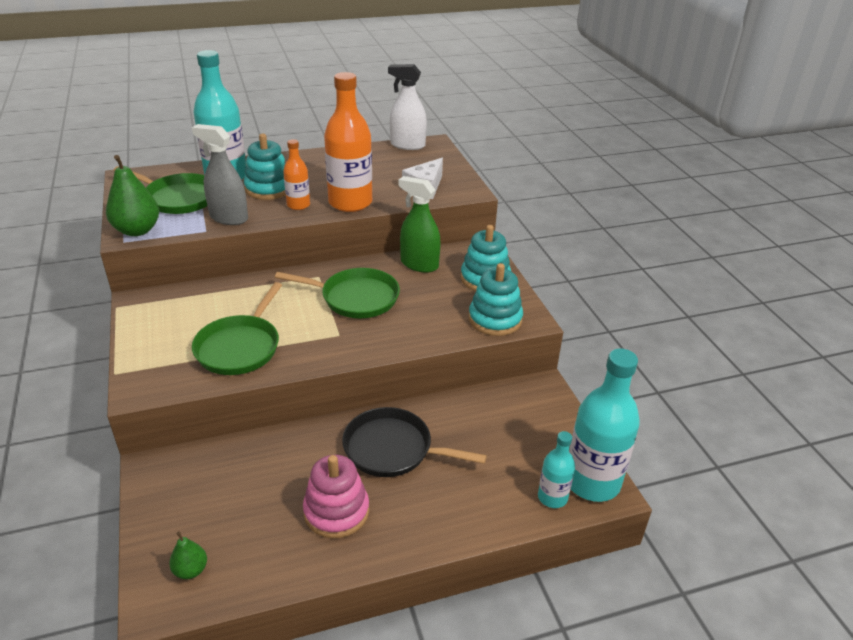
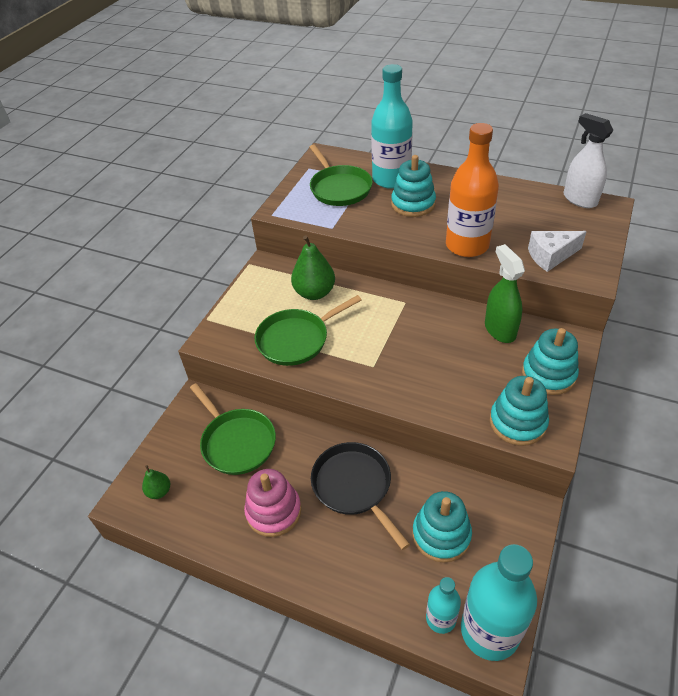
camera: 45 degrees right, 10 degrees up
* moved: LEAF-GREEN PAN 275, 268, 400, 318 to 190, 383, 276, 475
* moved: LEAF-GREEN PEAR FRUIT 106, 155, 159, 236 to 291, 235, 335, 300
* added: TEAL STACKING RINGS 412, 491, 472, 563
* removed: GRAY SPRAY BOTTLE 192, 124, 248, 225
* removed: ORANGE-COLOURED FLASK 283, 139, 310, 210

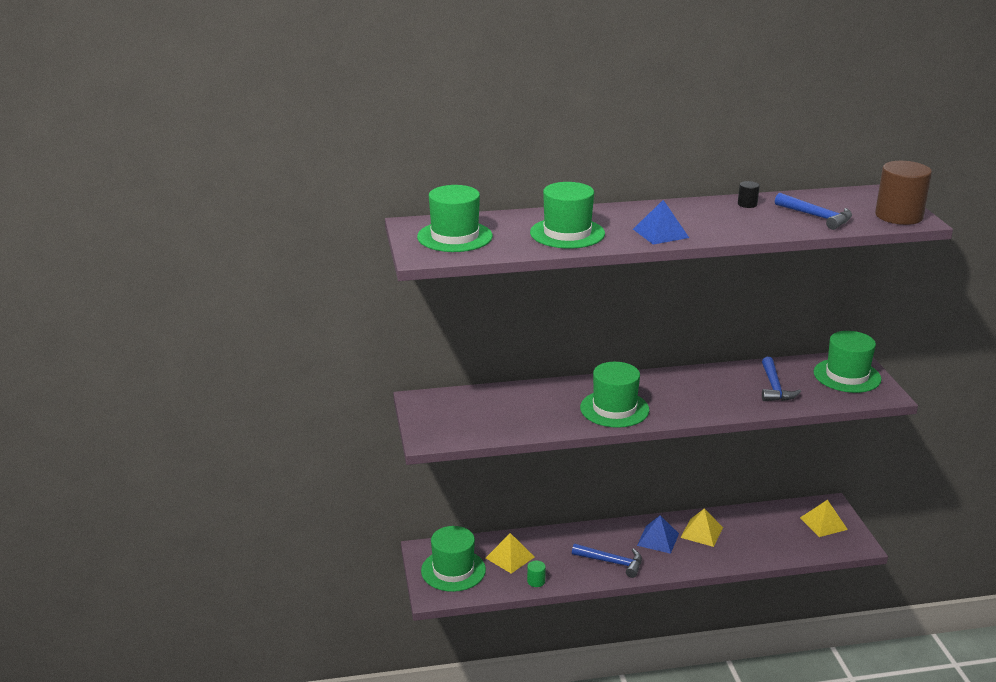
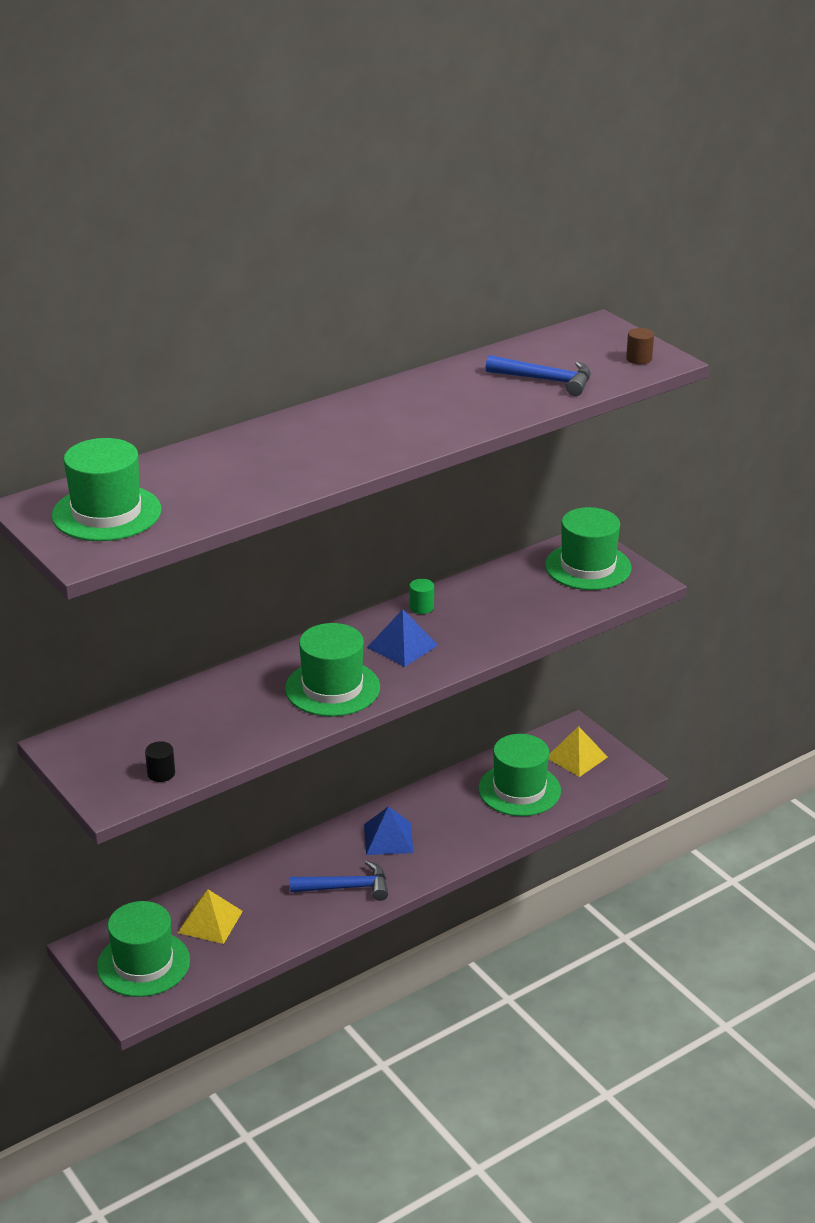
camera: 25 degrees left, 5 degrees up
* moved: JET-BLACK CYLINDER SHAPE 738, 181, 760, 208 to 145, 741, 175, 782
* moved: ROYAL BLUE PYRAMID SHAPE 633, 200, 689, 245 to 367, 609, 438, 667
* moved: LEAF-GREEN CYLINDER SHAPE 527, 561, 546, 587 to 410, 579, 434, 614
* moved: LEAF-GREEN TALL HAT 530, 182, 605, 249 to 478, 734, 561, 816
* resized: DARK BROWN CYLINDER SHAPE 875, 161, 932, 225 = 626, 328, 654, 364 x0.43
* removed: BRIGHT YELLOW PYRAMID SHAPE 680, 508, 723, 547
* removed: ROYAL BLUE CLAW HAMMER 762, 357, 801, 401

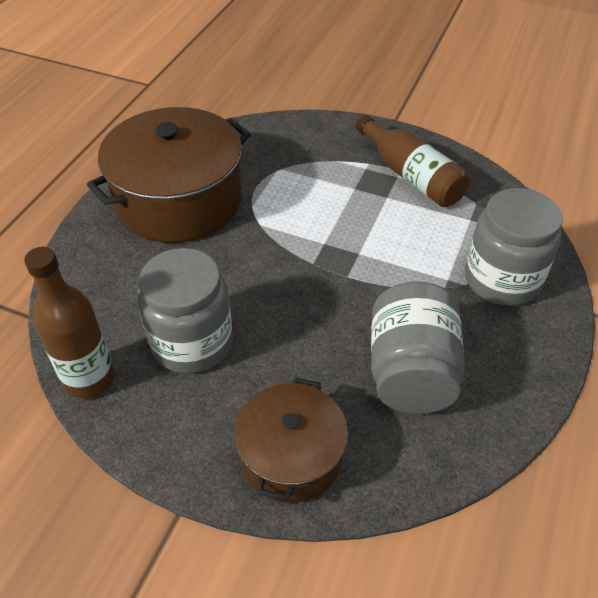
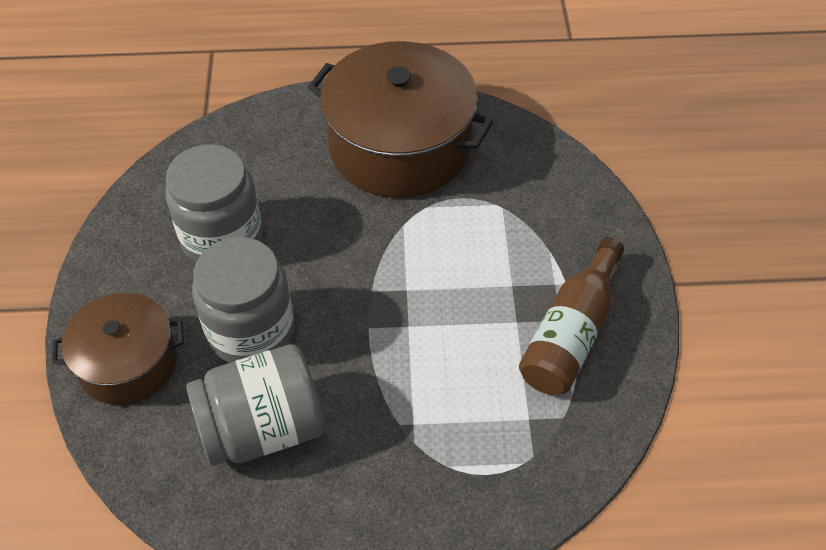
camera: 65 degrees right, 5 degrees up
* moved: GRAY JAM JAR 465, 188, 563, 306 to 192, 237, 294, 363
* removed: DARK BROWN FLASK 24, 247, 115, 399

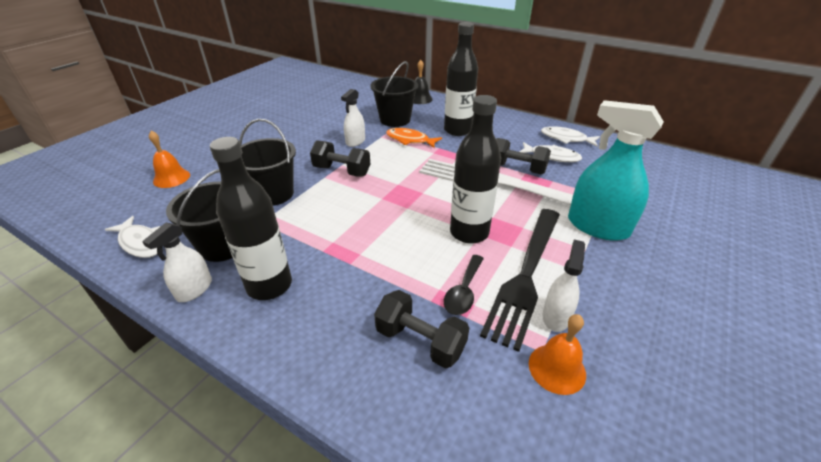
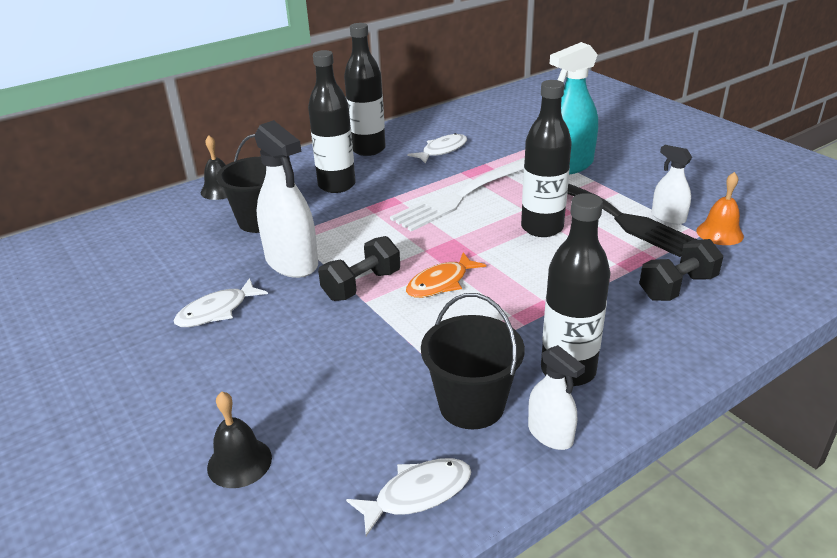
camera: 65 degrees left, 5 degrees down
* moved: PURE WHITE FISH FIGURE 541, 126, 600, 147 to 174, 278, 268, 327
* recoloured: ORANGE-COLOURED SCHOOL BELL 149, 131, 190, 188 to JET-BLACK SCHOOL BELL 207, 391, 272, 488
* resized: PURE WHITE SPRAY BOTTLE 341, 89, 365, 147 = 254, 120, 318, 278 x1.82
* added: JET-BLACK FLASK 344, 23, 386, 156
* moved: ORANGE-COLOURED FISH FIGURE 386, 128, 442, 148 to 406, 252, 486, 298
* removed: JET-BLACK SAND BUCKET 239, 119, 296, 206
* removed: JET-BLACK SPOON 444, 255, 484, 315
* removed: JET-BLACK HAND WEIGHT 496, 138, 551, 174

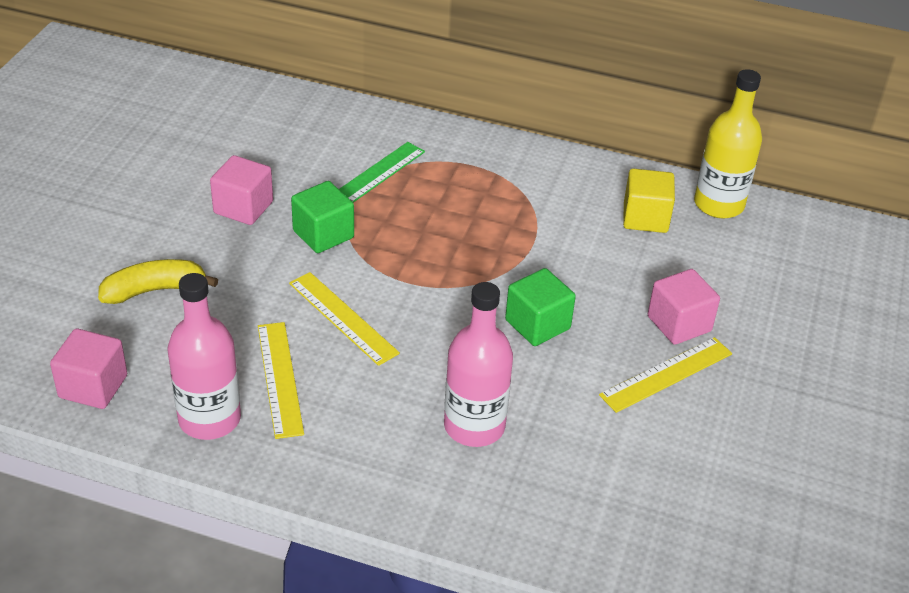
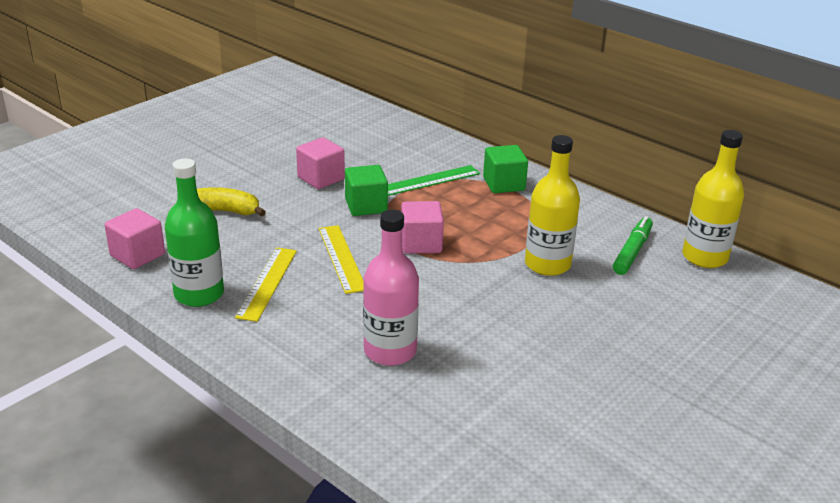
camera: 25 degrees right, 10 degrees down
* recoloured: PINK FLASK 168, 273, 241, 440 to LEAF-GREEN FLASK 165, 158, 224, 307
* moved: PINK SOLID CUBE 648, 269, 720, 345 to 401, 201, 444, 254
* moved: LEAF-GREEN SOLID CUBE 505, 268, 576, 346 to 483, 145, 528, 193
* added: BRIGHT YELLOW FLASK 525, 135, 580, 276
* replaced: BRIGHT YELLOW SOLID CUBE 623, 168, 675, 233 to LEAF-GREEN MARKER PEN 613, 216, 653, 275
* removed: BRIGHT YELLOW RULER 599, 337, 732, 413

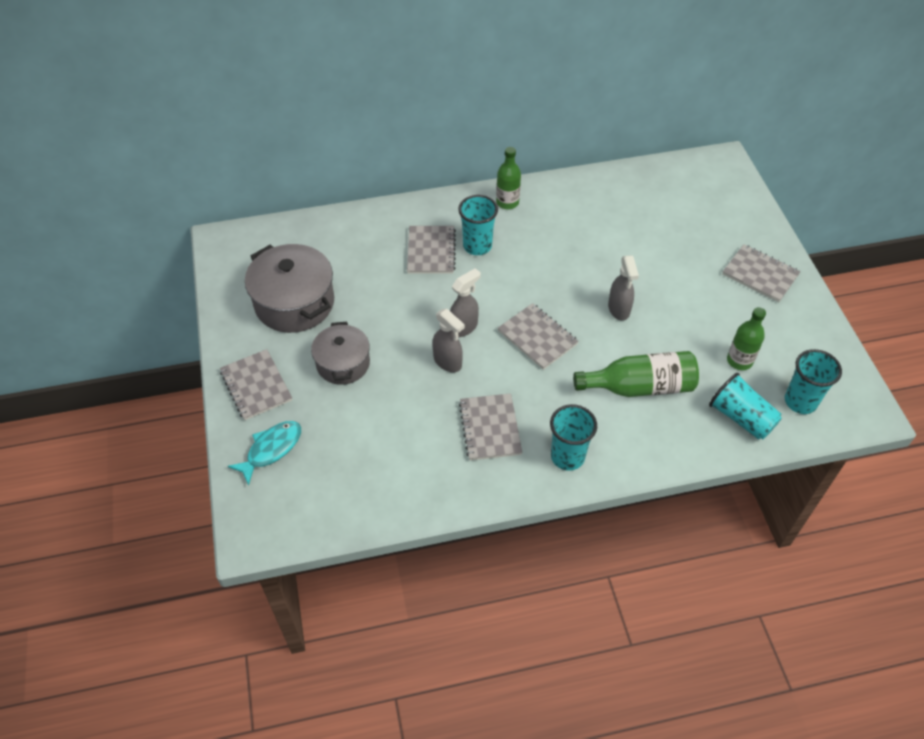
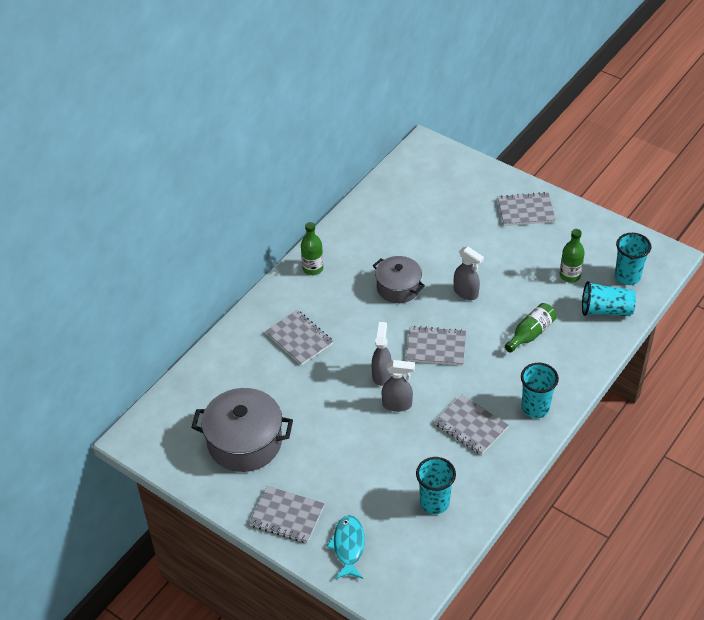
camera: 40 degrees left, 5 degrees down
* moved: GRAY COOKING POT 311, 321, 370, 385 to 373, 256, 425, 303
* moved: TEAL TUMBLER 458, 195, 498, 255 to 416, 457, 456, 514
* resized: LEAF-GREEN FLASK 573, 351, 699, 397 = 505, 303, 557, 353 x0.67

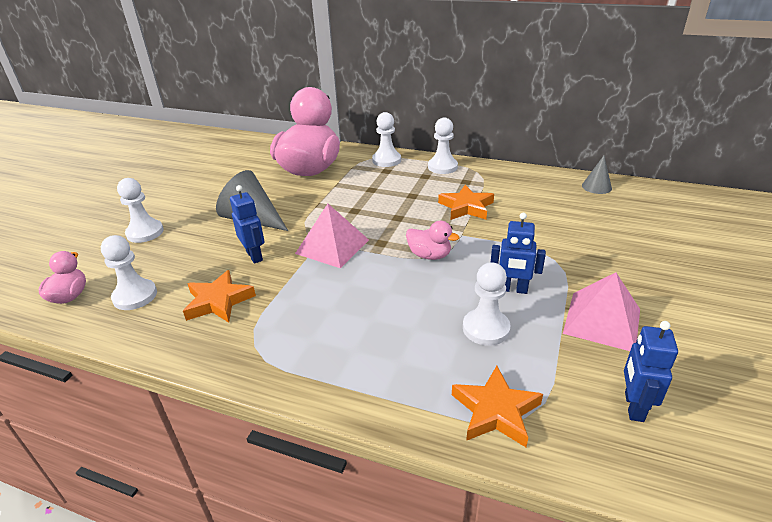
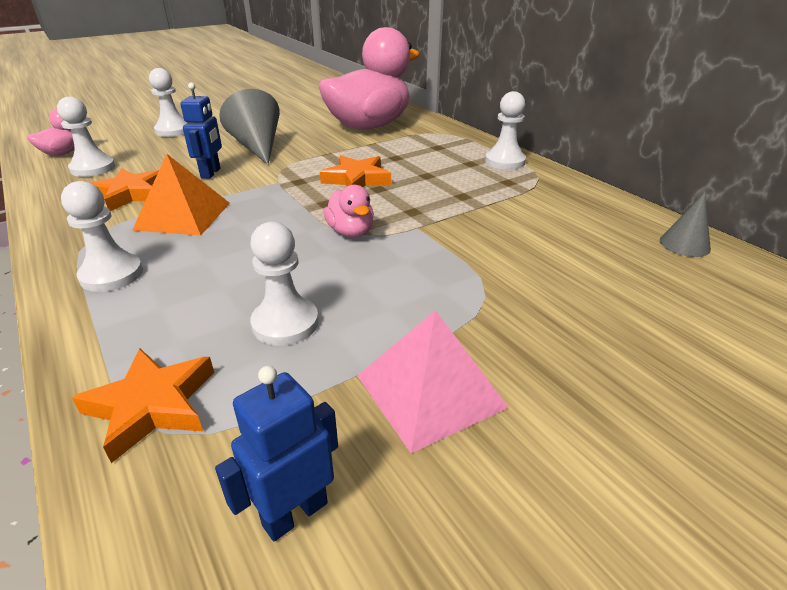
camera: 35 degrees right, 0 degrees up
* moved: PURE WHITE GAME PAWN 372, 112, 401, 167 to 61, 181, 143, 292
* added: ORANGE-COLOURED PYRAMID SHAPE 132, 154, 230, 236
* moved: ORANGE-COLOURED FIVE-POINTED STAR 438, 185, 494, 220 to 320, 155, 391, 187
* removed: PINK PYRAMID SHAPE 295, 204, 369, 268
* removed: ROYAL BLUE ROBOT FIGURE 491, 213, 546, 294

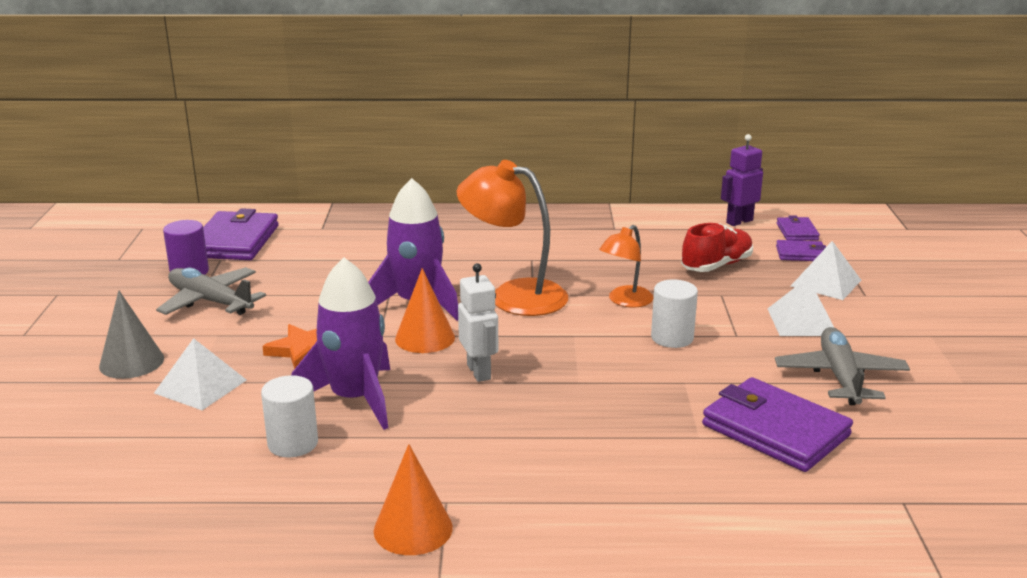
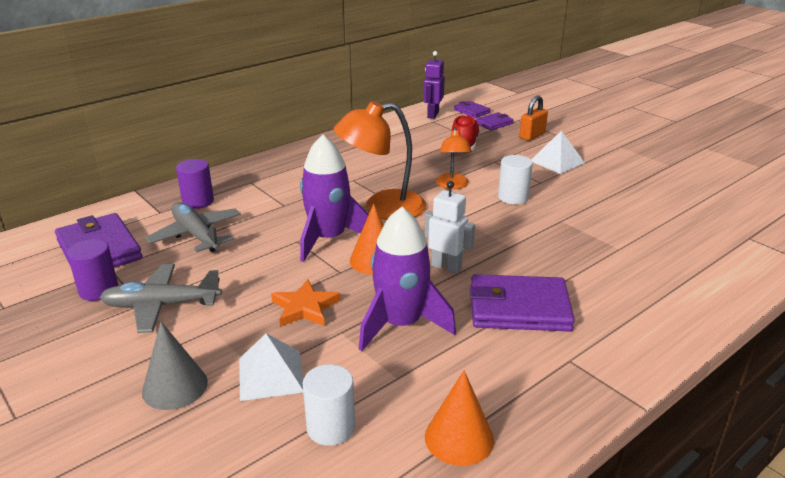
camera: 40 degrees left, 5 degrees up
* moved: GRAY PLANE 775, 327, 910, 405 to 145, 202, 241, 252
* added: PURPLE CYLINDER SHAPE 176, 159, 214, 209
* moved: PURE WHITE CYLINDER SHAPE 261, 375, 318, 458 to 303, 364, 355, 446
* moved: ORANGE-COLOURED SOLID CONE 374, 444, 453, 555 to 425, 370, 494, 466
* moved: PURPLE WALLET 702, 377, 853, 472 to 470, 274, 575, 331
* replaced: PURE WHITE PYRAMID SHAPE 791, 241, 861, 300 to ORANGE-COLOURED SMALL LOCK 519, 95, 548, 141

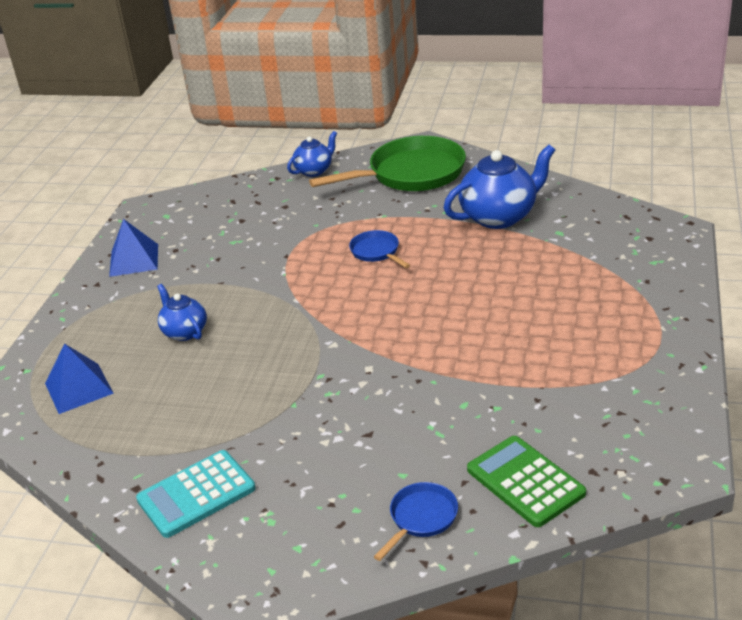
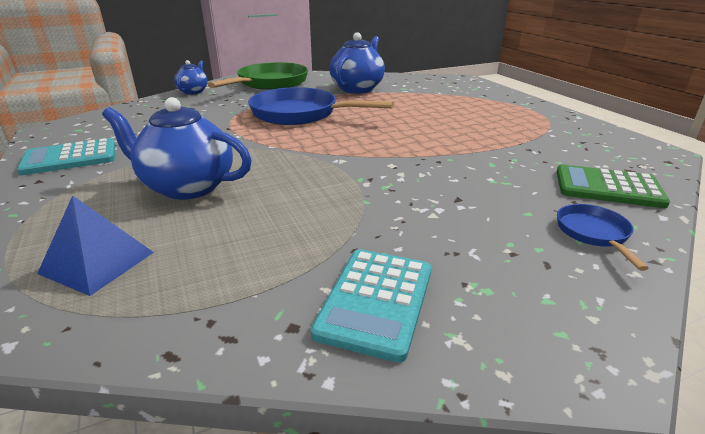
camera: 40 degrees left, 5 degrees down
* replaced: ROYAL BLUE PYRAMID SHAPE 109, 219, 158, 277 to TEAL CALCULATOR 17, 138, 115, 175
* resized: ROYAL BLUE TEAPOT 157, 284, 207, 341 = 102, 97, 252, 200 x1.76
* resized: ROYAL BLUE PAN 349, 230, 410, 268 = 248, 87, 394, 125 x2.14

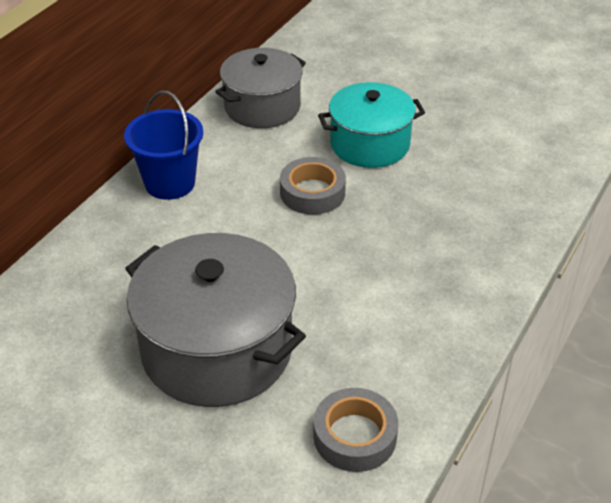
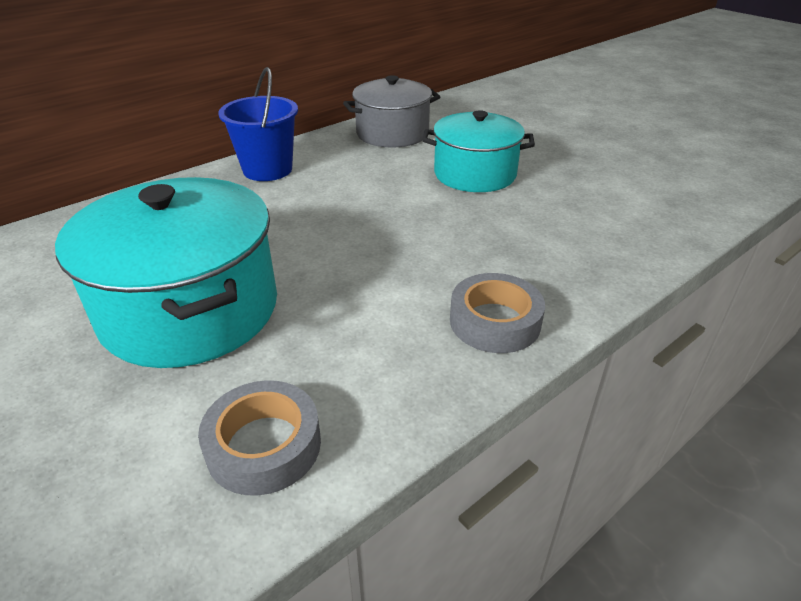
camera: 20 degrees right, 5 degrees down
* recoloured: GRAY COOKING POT 125, 233, 306, 407 to TEAL COOKING POT 55, 177, 277, 368
* moved: GRAY STICKY TAPE 280, 157, 346, 215 to 450, 273, 545, 353

